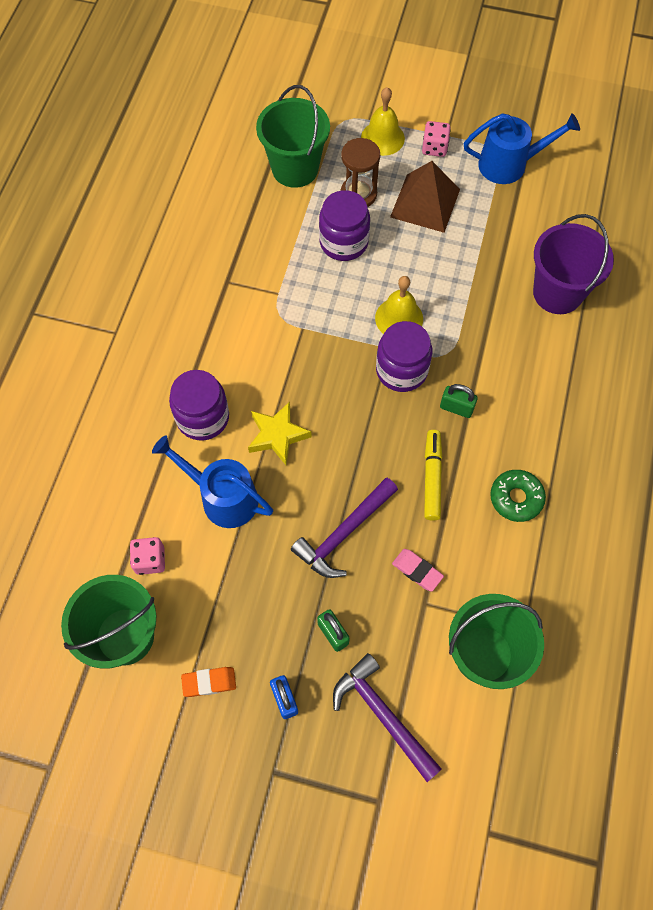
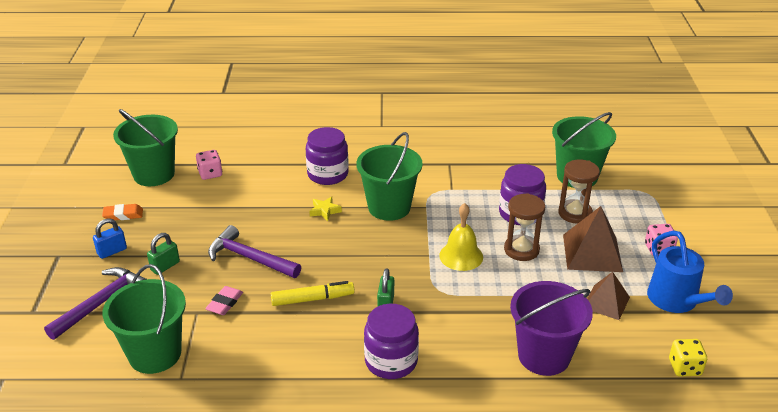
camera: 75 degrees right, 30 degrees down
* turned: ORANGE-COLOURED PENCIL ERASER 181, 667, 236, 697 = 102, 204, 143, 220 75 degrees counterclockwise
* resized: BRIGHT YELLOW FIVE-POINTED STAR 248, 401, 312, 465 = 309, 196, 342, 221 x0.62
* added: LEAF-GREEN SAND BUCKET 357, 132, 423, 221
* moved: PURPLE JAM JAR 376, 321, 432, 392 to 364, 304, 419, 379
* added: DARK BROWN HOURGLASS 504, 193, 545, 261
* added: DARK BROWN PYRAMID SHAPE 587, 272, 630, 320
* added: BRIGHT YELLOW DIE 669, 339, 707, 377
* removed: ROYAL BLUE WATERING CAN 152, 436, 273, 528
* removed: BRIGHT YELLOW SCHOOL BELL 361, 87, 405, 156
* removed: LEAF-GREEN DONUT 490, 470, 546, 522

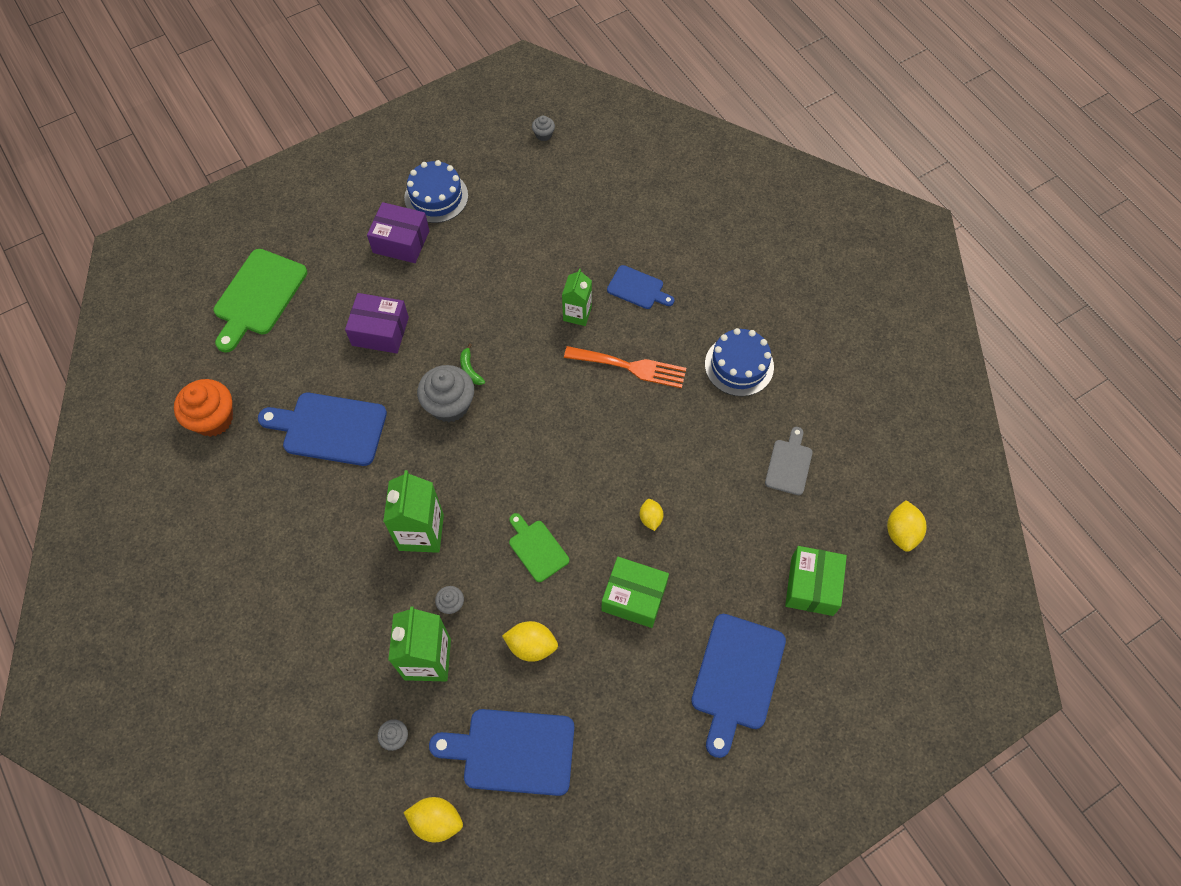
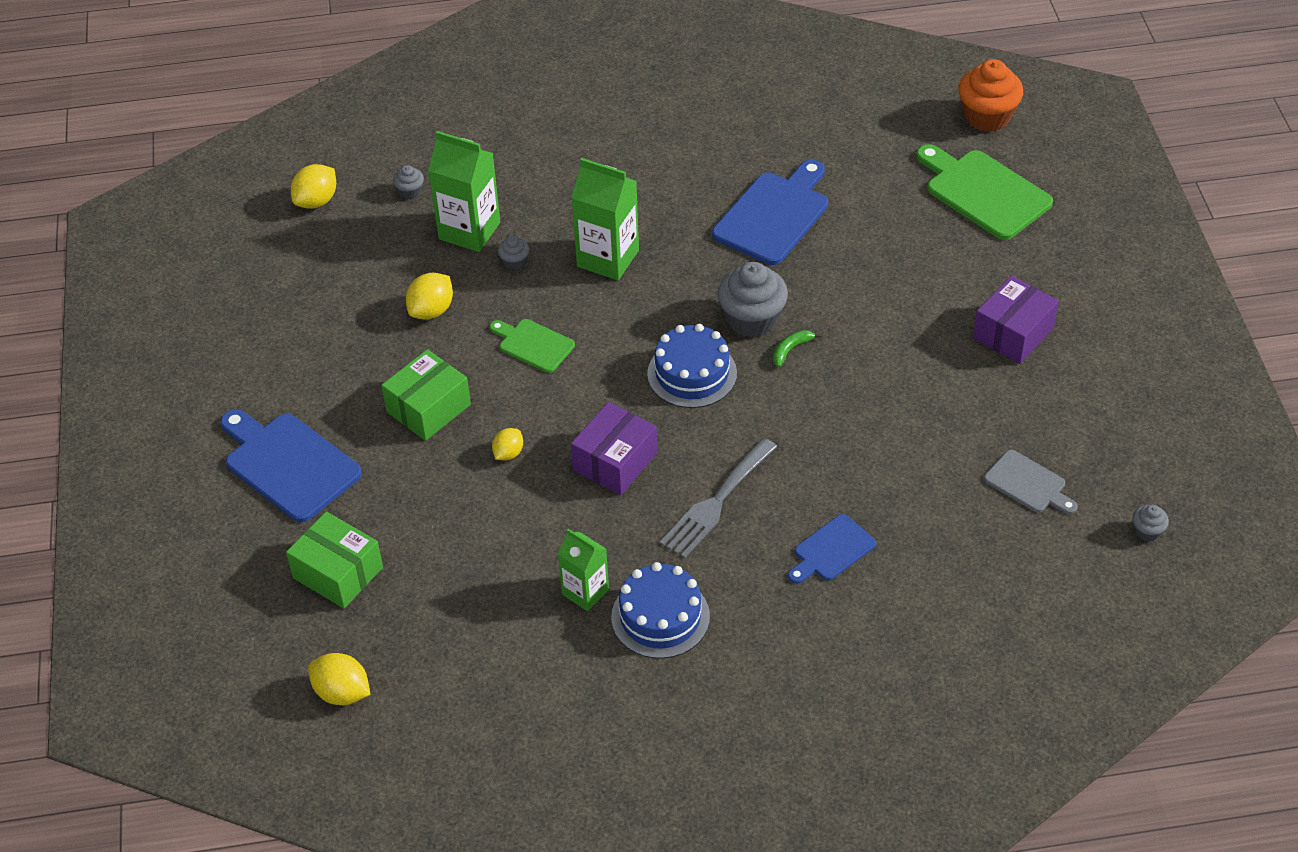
camera: 115 degrees right, 15 degrees down
* turned: LEAF-GREEN CHOPPING BOARD 509, 513, 569, 582 = 490, 319, 575, 373 135 degrees counterclockwise
* turned: BRIGHT YELLOW CITRUS FRUIT 640, 499, 663, 531 = 492, 428, 523, 460 75 degrees counterclockwise
* moved: LEAF-GREEN CARTON 562, 268, 592, 326 to 558, 529, 609, 611
* moved: PURPLE BOX 345, 293, 409, 354 to 571, 402, 657, 495
* moved: ROYAL BLUE CAKE 404, 160, 468, 223 to 647, 324, 737, 408
* recoloured: ORANGE-COLOURED FORK 564, 346, 686, 388 to GRAY FORK 660, 438, 777, 558
* turned: LEAF-GREEN BANANA 460, 343, 485, 385 = 773, 330, 822, 367 45 degrees counterclockwise
* moved: ORANGE-COLOURED MUFFIN 174, 379, 233, 437 to 958, 59, 1023, 132
* moved: GRAY CHOPPING BOARD 765, 427, 813, 495 to 984, 450, 1077, 514
* removed: ROYAL BLUE CHOPPING BOARD 429, 709, 574, 796

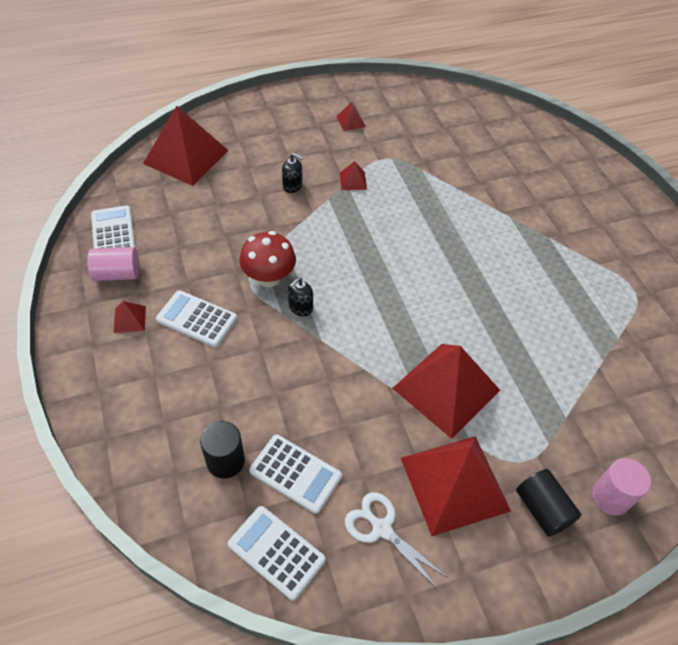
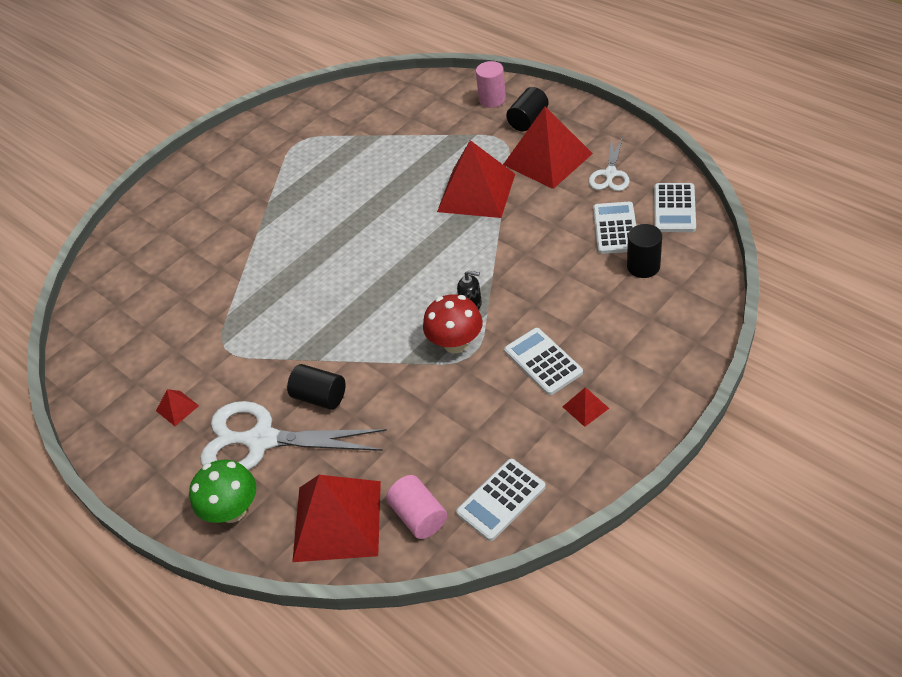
camera: 110 degrees left, 5 degrees down
* added: LEAF-GREEN FUNGUS 189, 460, 256, 523
* added: PURE WHITE SCISSORS 200, 401, 387, 471
* replaced: JET-BLACK SOAP DISPENSER 282, 153, 303, 193 to JET-BLACK CYLINDER SHAPE 287, 364, 345, 410
* moved: PINK CYLINDER SHAPE 87, 247, 139, 281 to 386, 475, 447, 539
* turned: PURE WHITE CALCULATOR 156, 290, 237, 347 = 504, 328, 583, 395 150 degrees clockwise
* removed: SCARLET PYRAMID SHAPE 340, 161, 367, 190

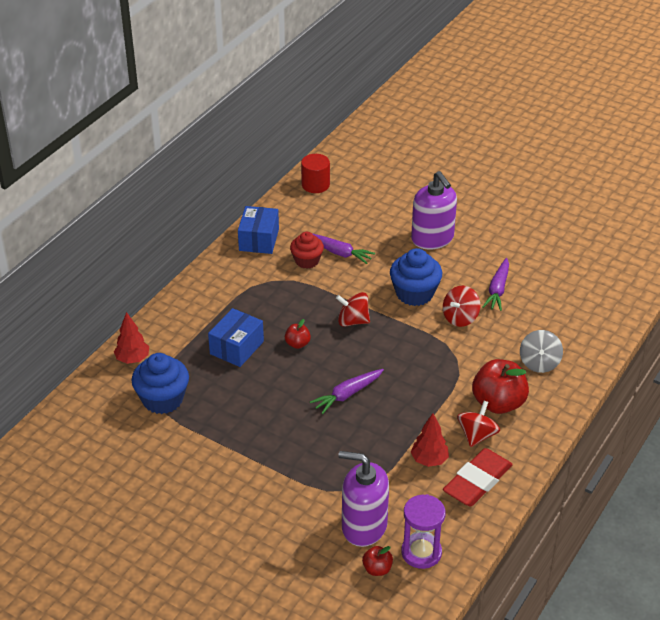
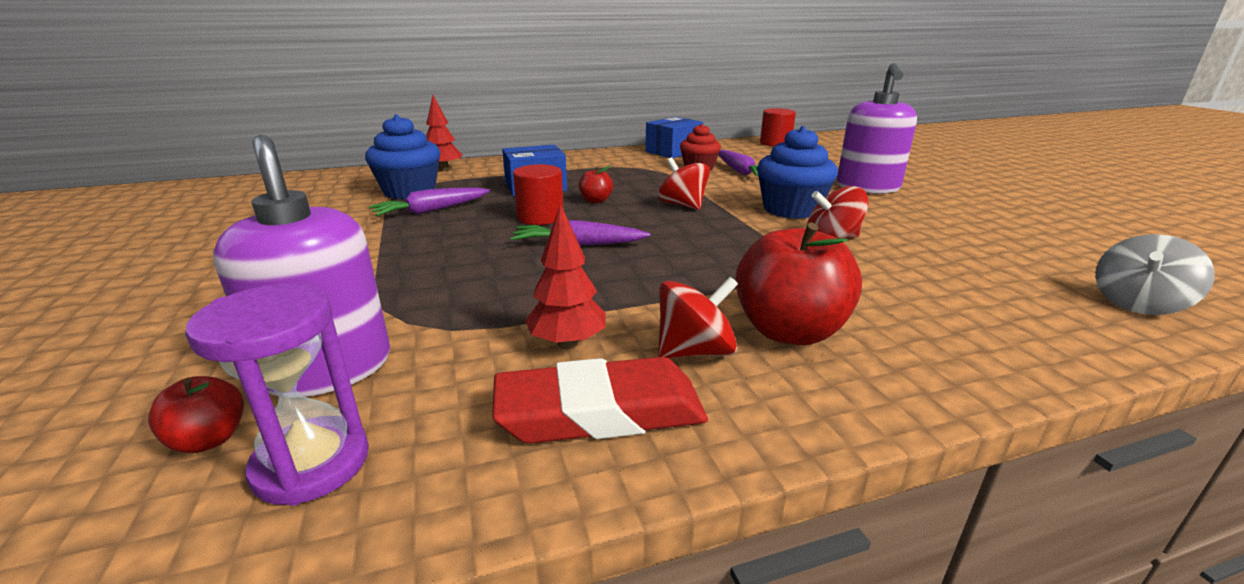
camera: 40 degrees right, 15 degrees down
* moved: PURPLE ROOT VEGETABLE 483, 258, 509, 311 to 369, 188, 490, 216
* added: SCARLET CYLINDER SHAPE 513, 164, 564, 225
* moved: GRAY TOY TOP 520, 330, 563, 373 to 1095, 234, 1215, 315

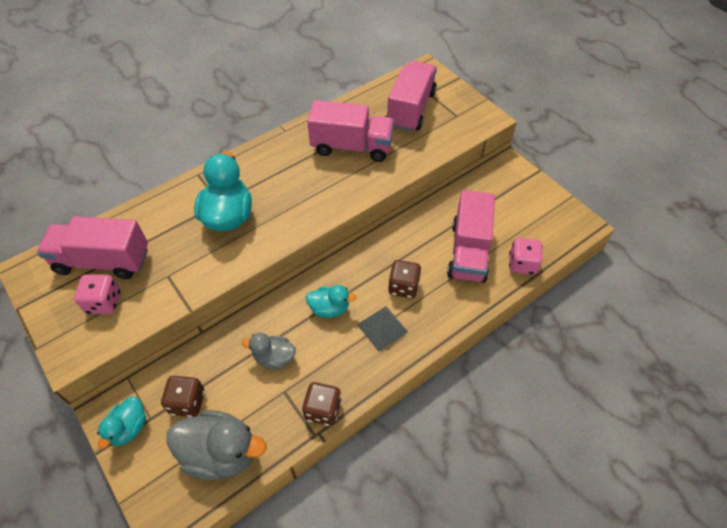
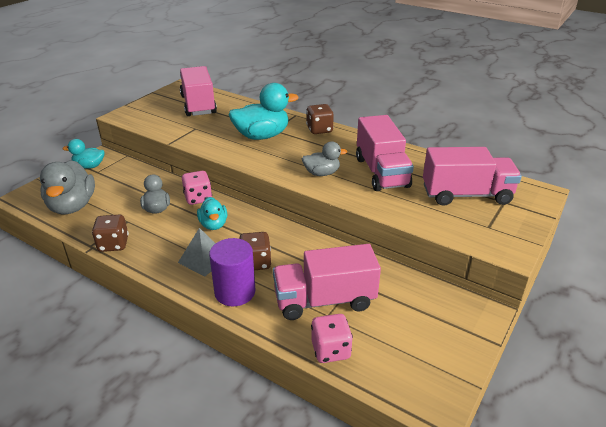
camera: 70 degrees right, 20 degrees down
* moved: PINK DIE 74, 274, 120, 314 to 182, 171, 212, 205
* added: PURPLE CYLINDER SHAPE 209, 238, 255, 306
* added: GRAY RUBBER DUCK 302, 141, 347, 176
* moved: DARK BROWN DIE 161, 376, 205, 417 to 306, 104, 334, 134

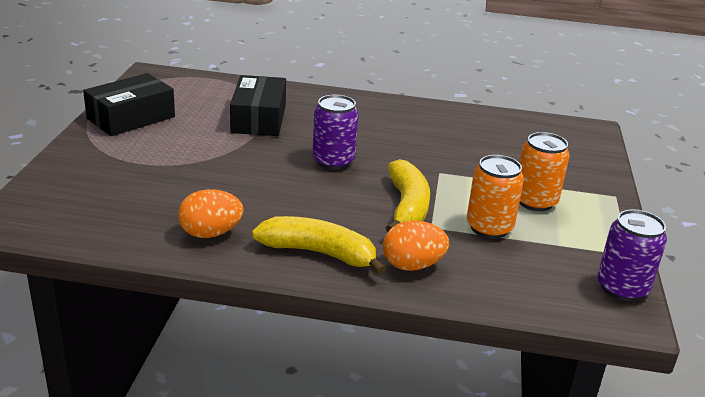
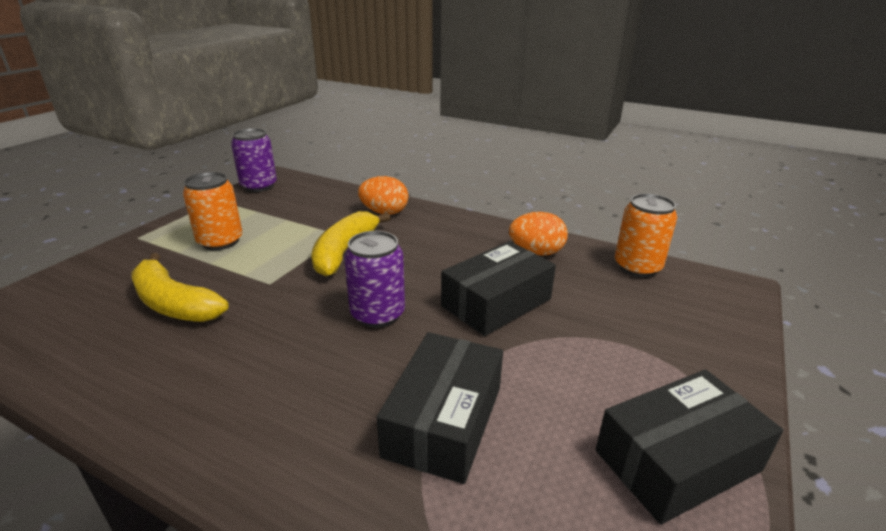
camera: 160 degrees left, 0 degrees up
* moved: BRIGHT YELLOW BANANA 252, 216, 386, 275 to 131, 253, 229, 322
* added: JET-BLACK BOX 441, 241, 556, 336
* moved: ORANGE-COLOURED TIN 467, 155, 524, 239 to 615, 194, 677, 277

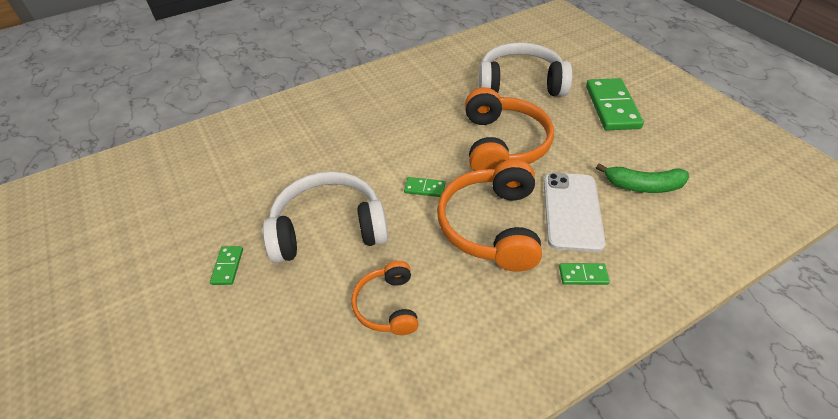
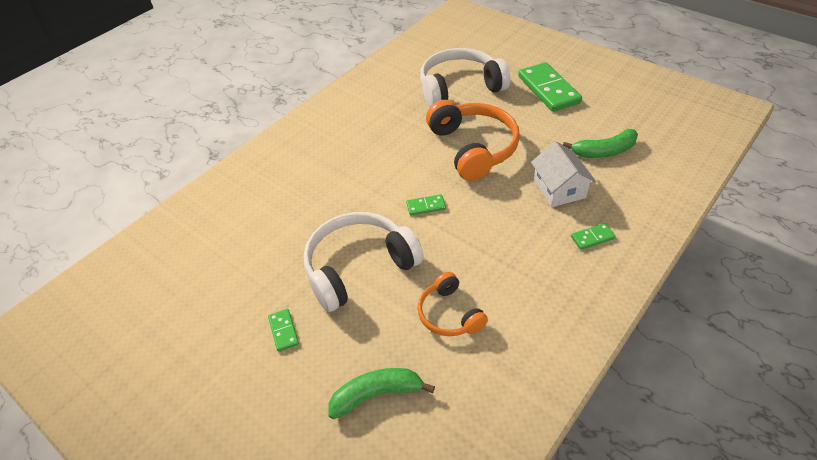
camera: 20 degrees left, 0 degrees up
* added: LEAF-GREEN BANANA 328, 368, 435, 419
* replaced: PURE WHITE SMARTPHONE 544, 173, 606, 252 to PURE WHITE TOY HOUSE 531, 141, 596, 207
* removed: ORANGE-COLOURED HEADSET 437, 159, 542, 272

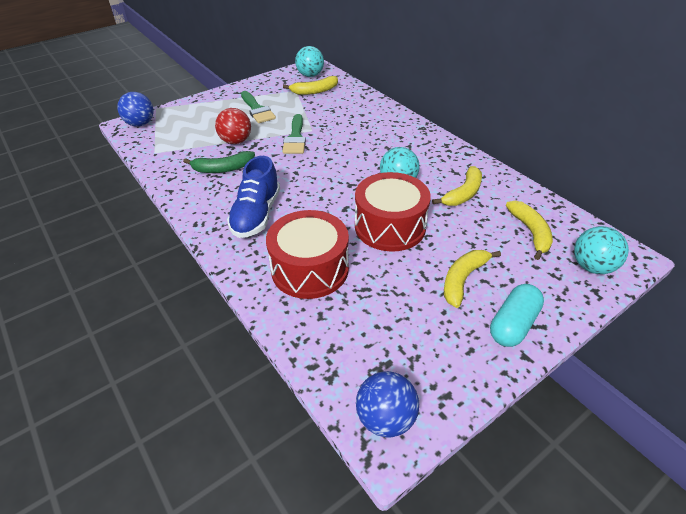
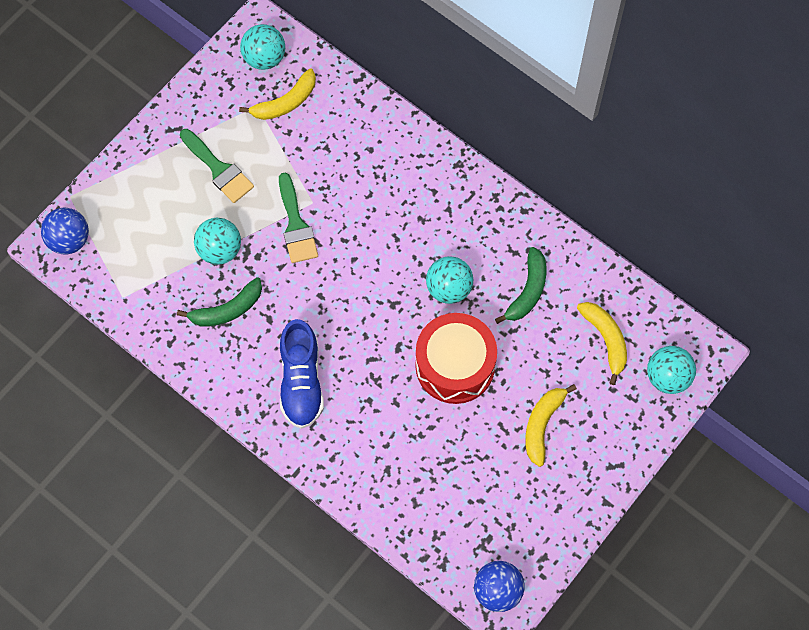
camera: 15 degrees left, 25 degrees up
* recoloured: SCARLET BALL 215, 108, 251, 144 to TEAL BALL 194, 218, 241, 265
* recoloured: BRIGHT YELLOW BANANA 432, 166, 482, 206 to LEAF-GREEN BANANA 495, 247, 546, 324
* removed: SCARLET TOY DRUM 266, 210, 349, 299
* removed: TEAL PILL SHAPE 490, 284, 544, 347

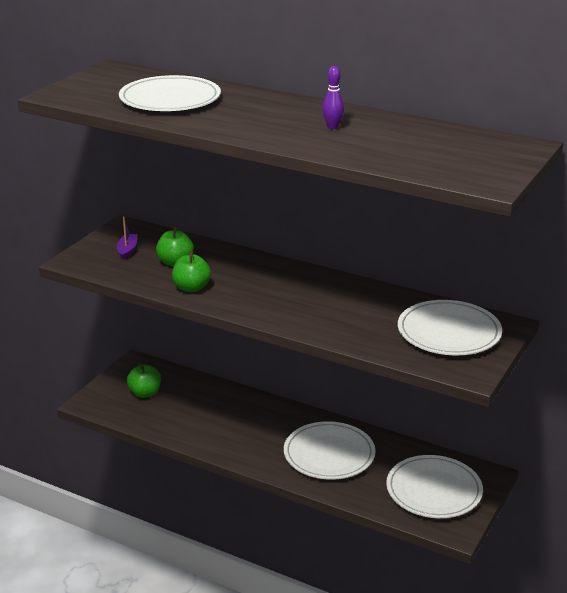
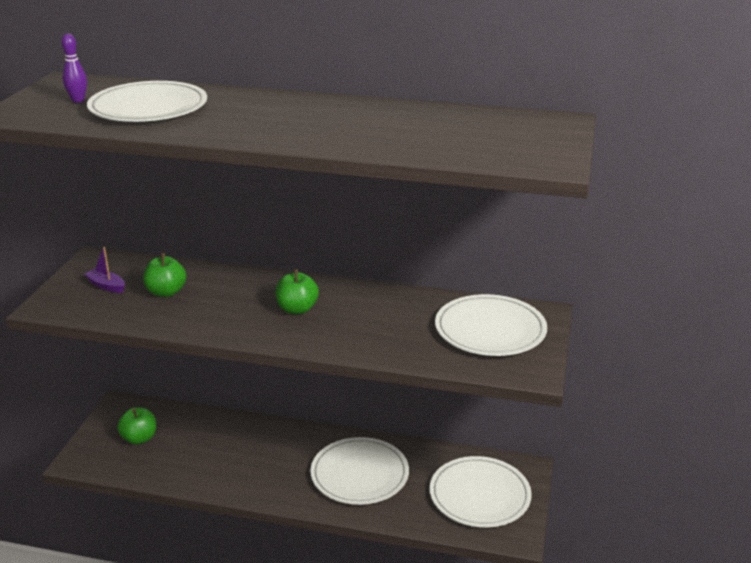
camera: 15 degrees left, 0 degrees up
* moved: PURPLE SKITTLE 323, 66, 344, 129 to 62, 34, 87, 103
* turned: PURPLE SAILBOAT 117, 216, 137, 260 = 84, 247, 125, 293 45 degrees counterclockwise
* moved: LEAF-GREEN APPLE FRUIT 172, 251, 211, 292 to 275, 269, 319, 314

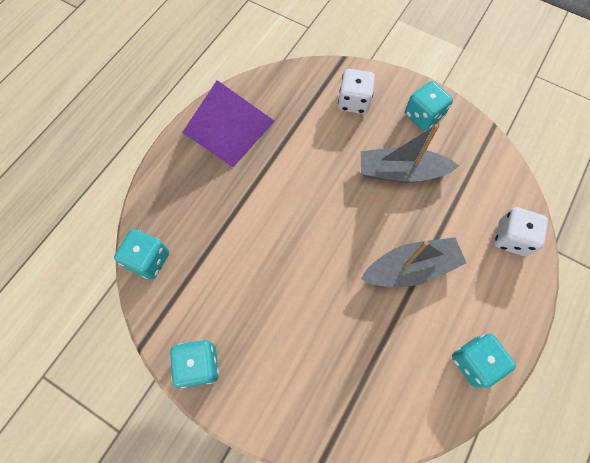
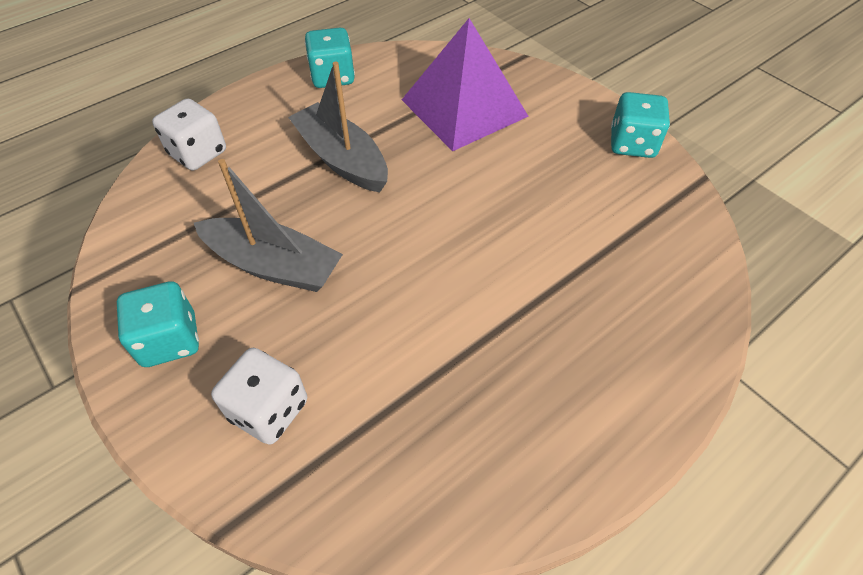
camera: 160 degrees left, 15 degrees down
* turned: GRAY SAILBOAT 361, 237, 466, 287 = 288, 61, 388, 192 45 degrees clockwise
* moved: PURPLE PYRAMID SHAPE 182, 80, 274, 167 to 402, 18, 529, 151
* removed: TEAL DIE 114, 229, 169, 279

